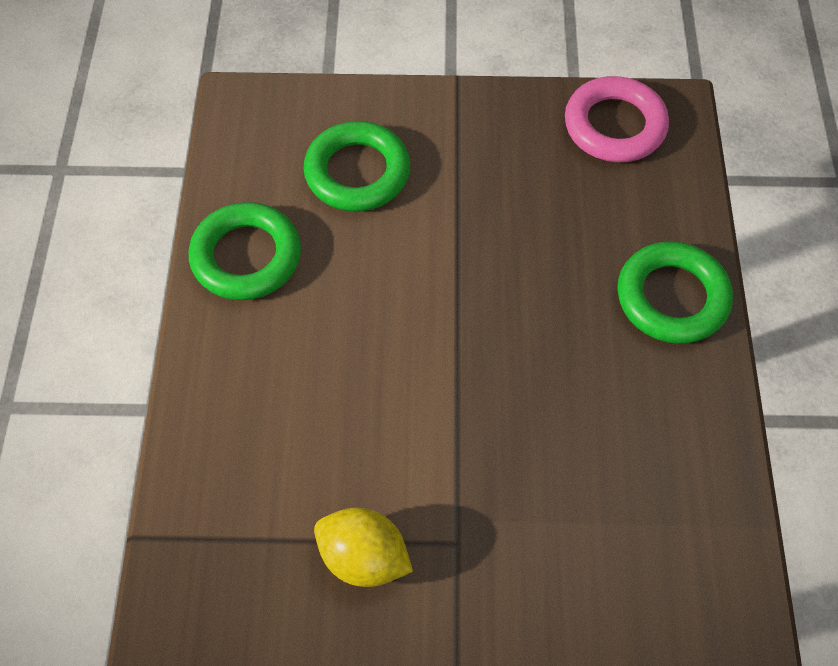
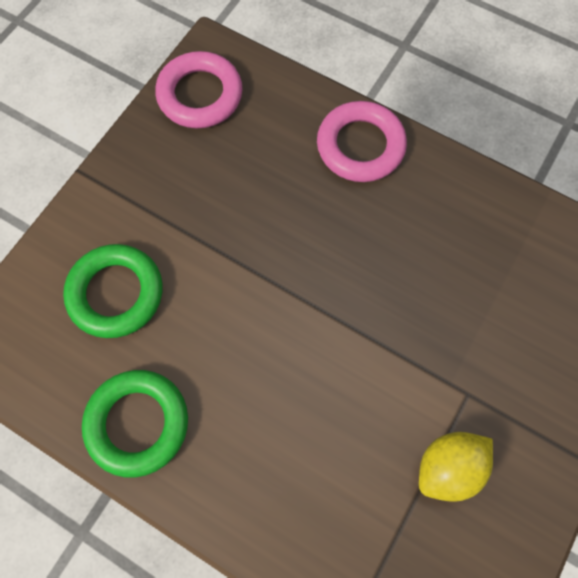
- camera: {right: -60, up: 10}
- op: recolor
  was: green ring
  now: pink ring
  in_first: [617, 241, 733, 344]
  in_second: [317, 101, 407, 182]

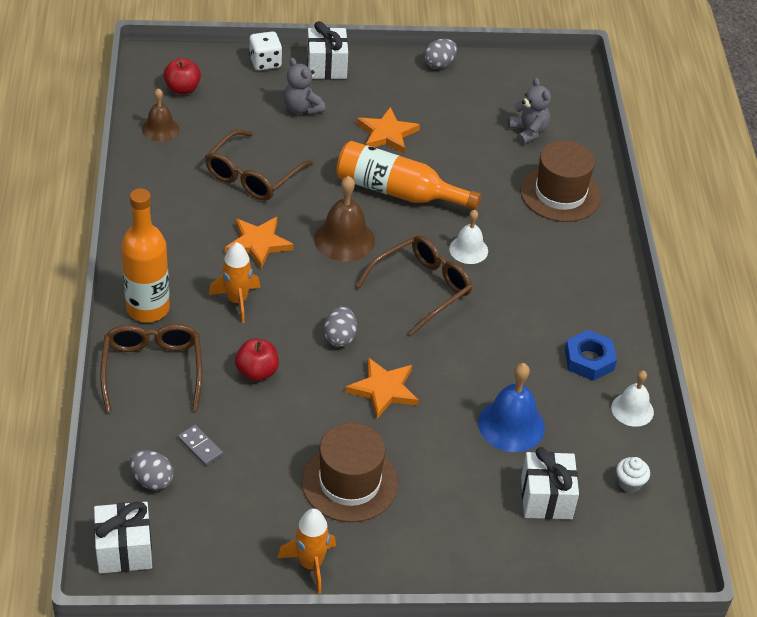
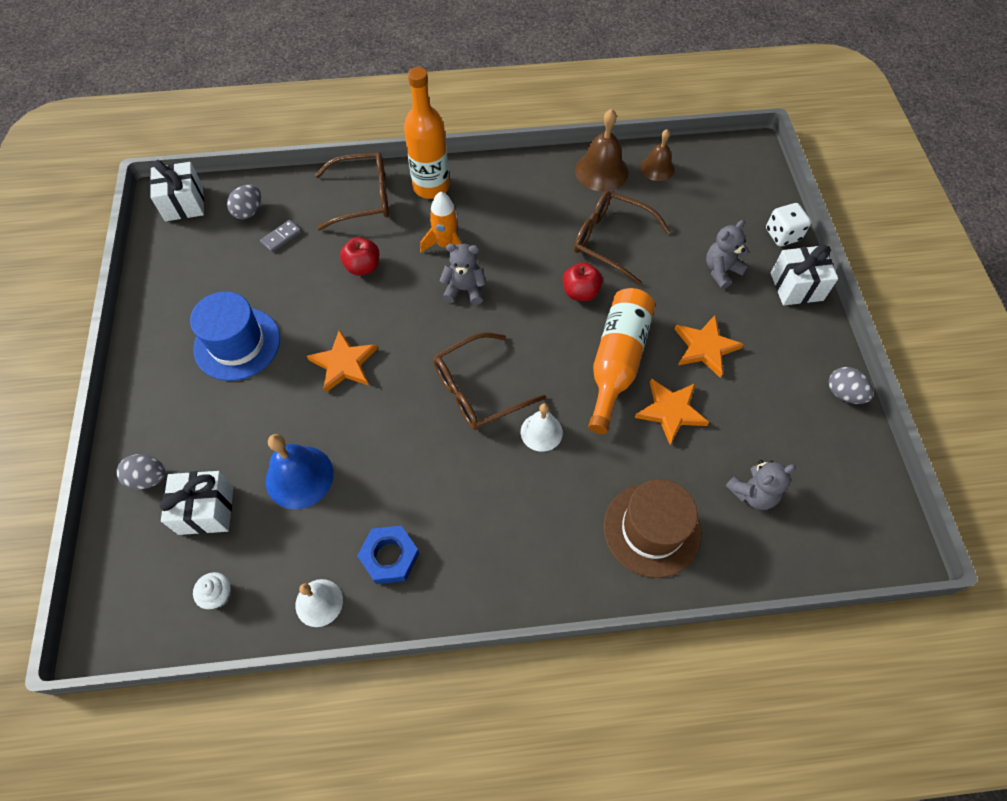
- camera: {right: 90, up: 15}
- op: move
  was: grey egg
  in_first: [324, 306, 357, 347]
  in_second: [116, 454, 165, 489]
- op: recolor
  was: brown hat
  now: blue hat
  in_first: [302, 423, 398, 522]
  in_second: [190, 291, 280, 381]
- op: rotate
  was: brown glasses
  in_first: [356, 235, 472, 336]
  in_second: [433, 332, 546, 430]
  clockwise: 105
- op: insert
  now: grey teddy bear
  in_second: [439, 244, 487, 305]
- op: move
  was: red apple
  in_first: [163, 58, 201, 94]
  in_second: [563, 262, 603, 301]
- op: move
  was: brown bell
  in_first: [314, 176, 375, 262]
  in_second: [575, 109, 629, 191]
- op: move
  was: orange star
  in_first: [225, 217, 294, 269]
  in_second: [635, 378, 709, 445]
- op: delete
  was: orange rocket
  in_first: [278, 508, 336, 594]

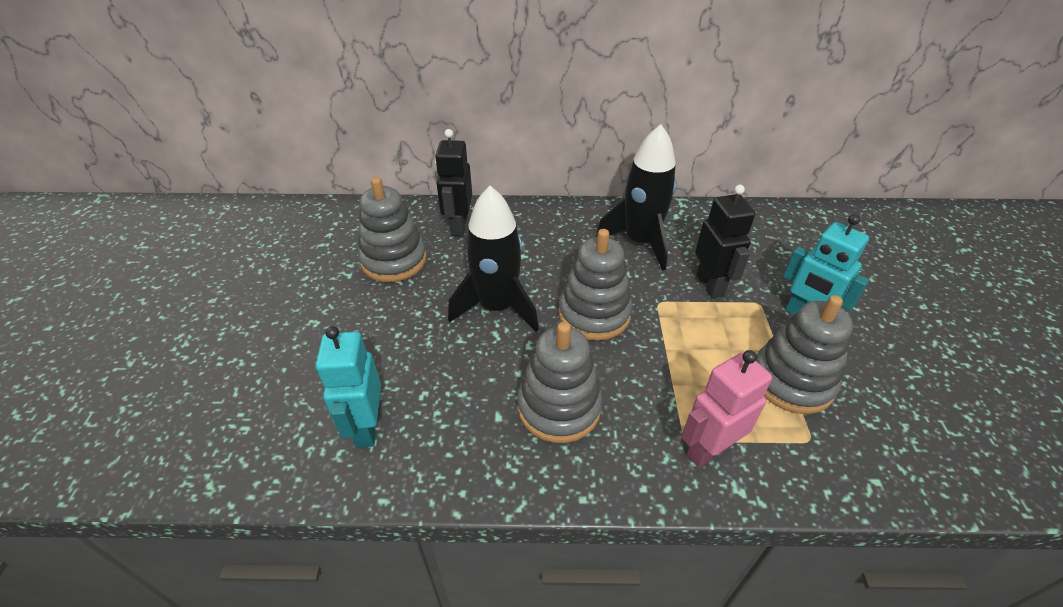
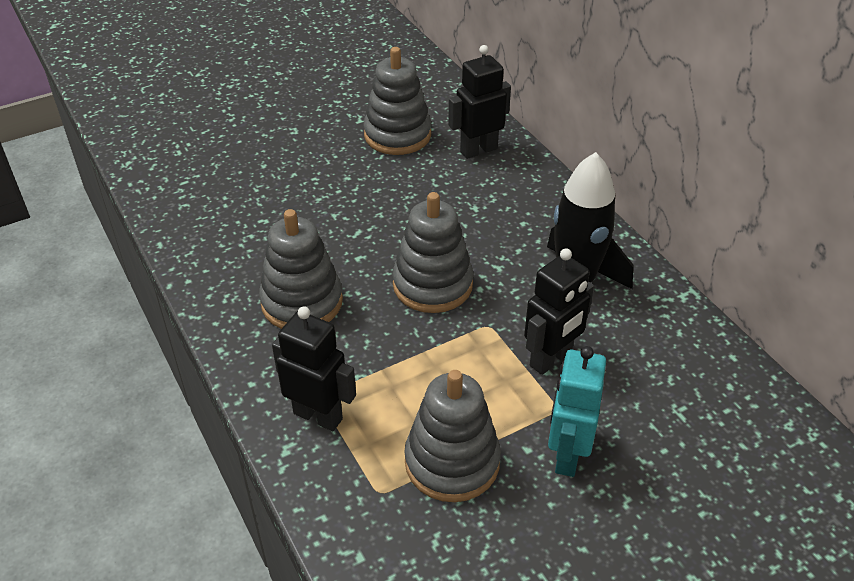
- camera: {right: 60, up: 0}
- op: recolor
  was: pink robot
  now: black robot
  in_first: [681, 350, 772, 468]
  in_second: [272, 307, 356, 431]
- op: delete
  was: turquoise robot
  in_first: [316, 326, 381, 448]
- op: delete
  was: black rocket
  in_first: [448, 186, 539, 332]

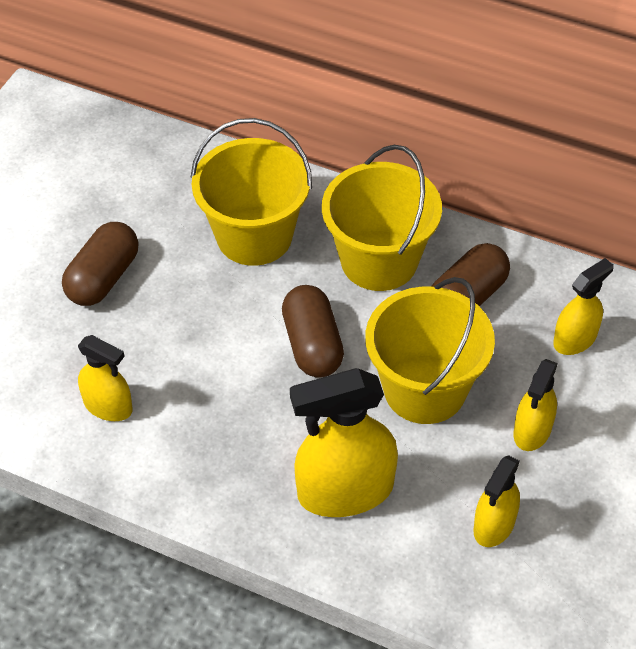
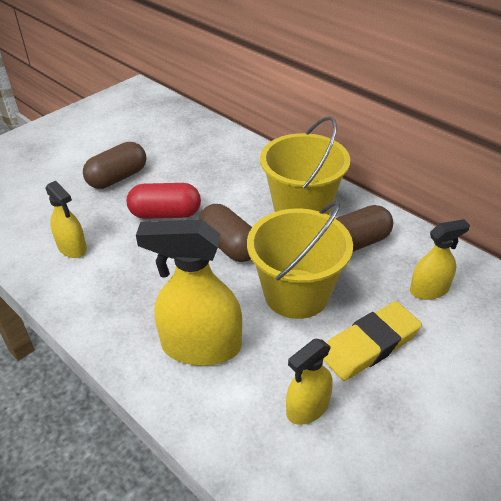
- camera: {right: 20, up: -10}
- op: insert
  now: red capsule
  in_second: [127, 183, 201, 219]
- op: rotate
  was: brown capsule
  in_first: [282, 285, 344, 378]
  in_second: [198, 204, 252, 262]
  clockwise: -45
- op: replace
  was: yellow spray bottle
  now: yellow eraser
  in_first: [514, 359, 558, 451]
  in_second: [323, 301, 422, 381]
- op: delete
  was: yellow bucket
  in_first: [190, 118, 312, 266]

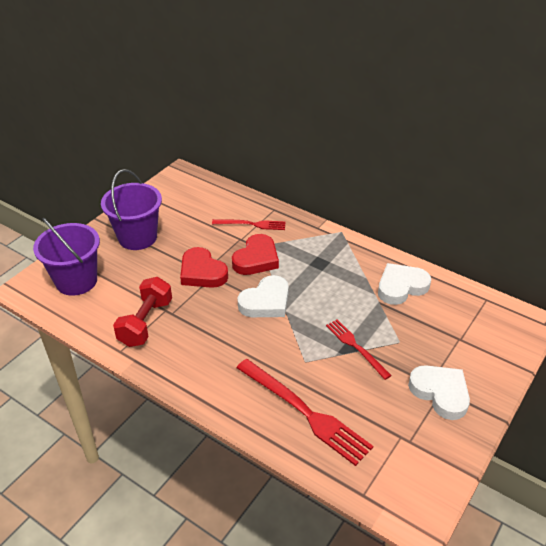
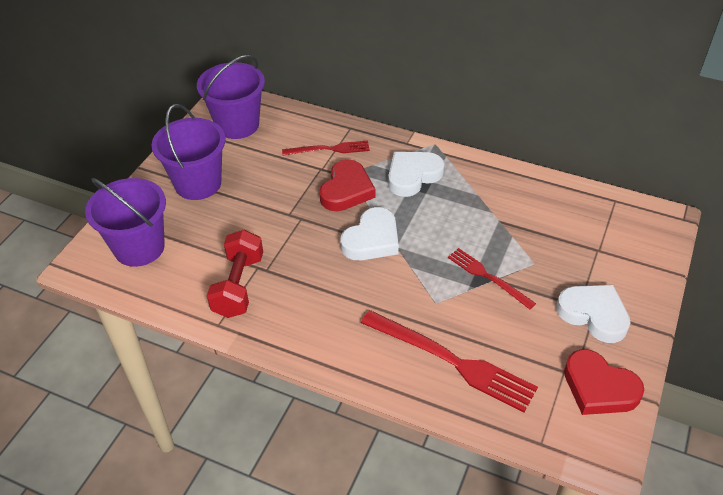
- camera: {right: -10, up: 5}
- op: insert
  now: purple bucket
  in_second: [197, 55, 265, 139]
- op: move
  was: white heart
  in_first: [378, 263, 431, 305]
  in_second: [388, 152, 444, 197]
- op: move
  was: red heart
  in_first: [180, 247, 228, 288]
  in_second: [564, 349, 644, 415]

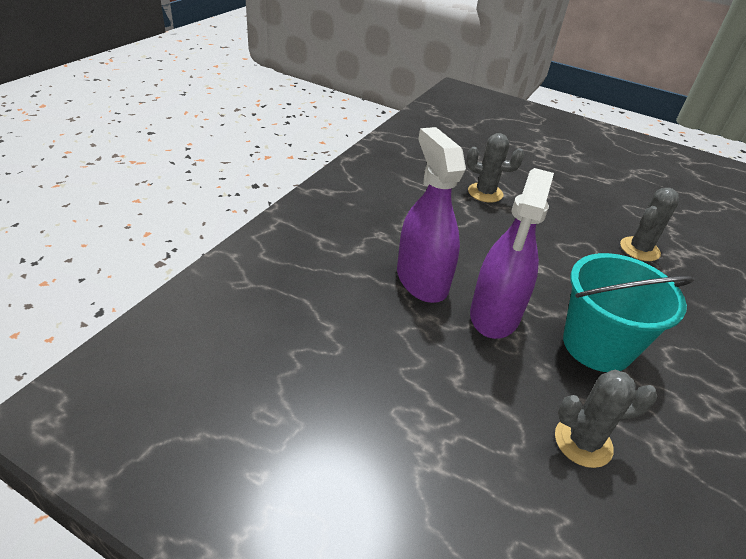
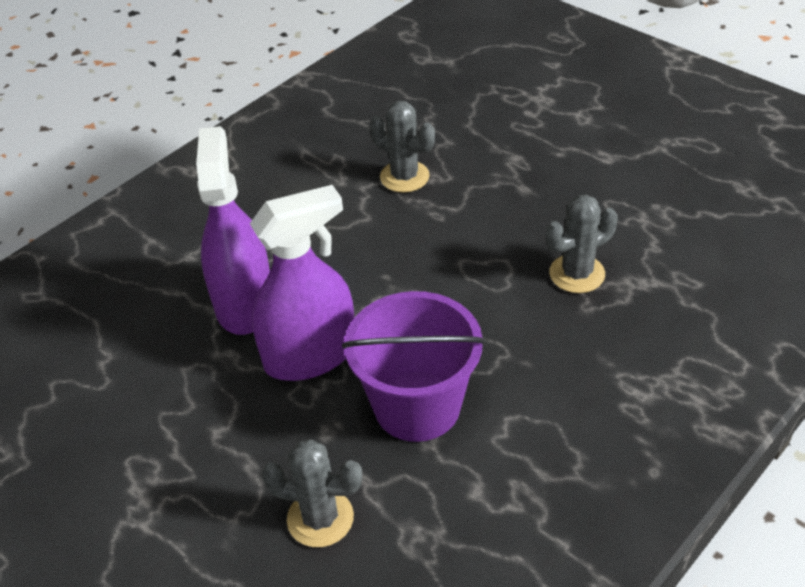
- camera: {right: 20, up: 5}
- op: rotate
  was: purple spray bottle
  in_first: [470, 168, 554, 339]
  in_second: [250, 185, 354, 381]
  clockwise: -150
- op: recolor
  was: turquoise bucket
  now: purple bucket
  in_first: [563, 253, 694, 372]
  in_second: [342, 291, 485, 442]

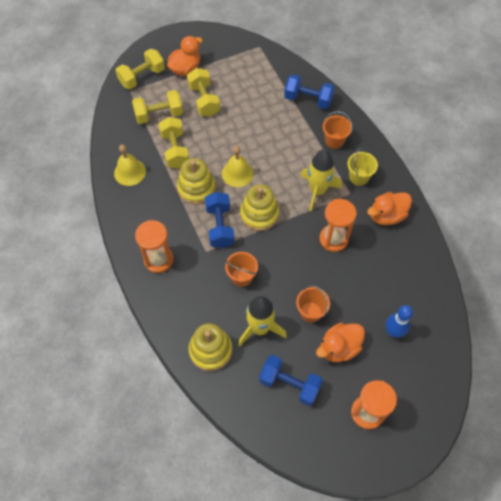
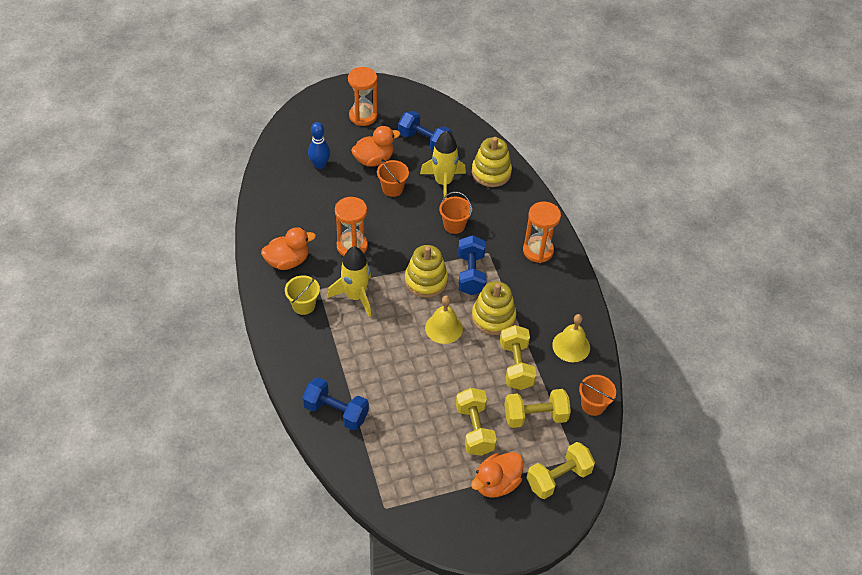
- camera: {right: -175, up: -10}
- op: move
  was: orange bucket
  in_first: [323, 111, 352, 149]
  in_second: [579, 375, 616, 416]

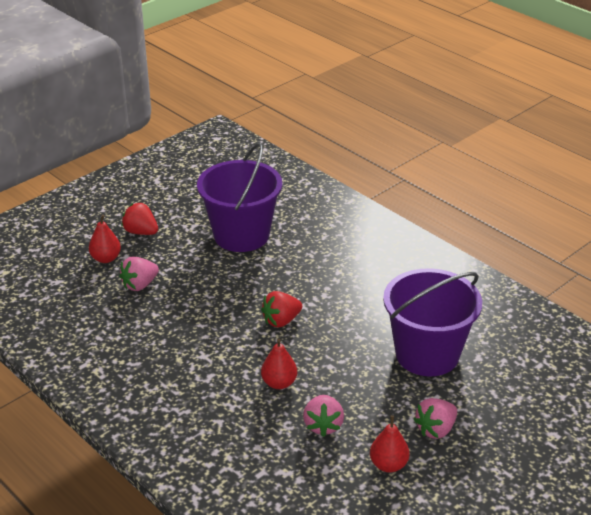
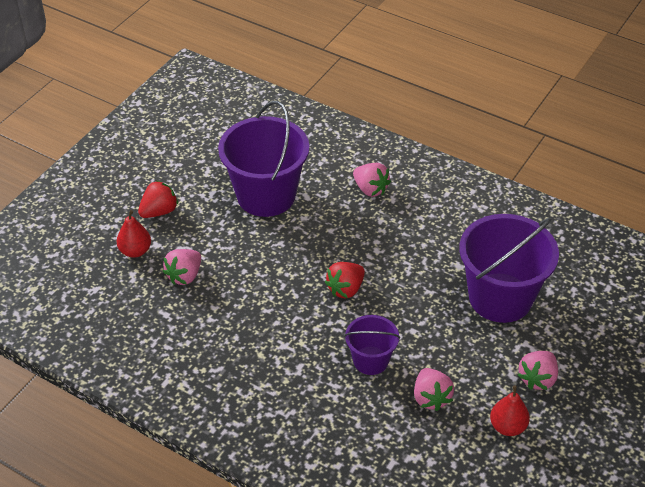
- camera: {right: -15, up: 10}
- op: rotate
  was: red strawberry
  in_first: [121, 202, 158, 235]
  in_second: [138, 180, 178, 218]
  clockwise: 120
- op: replace
  was: red pear
  now: purple bucket
  in_first: [261, 339, 297, 389]
  in_second: [344, 315, 400, 375]
- op: insert
  now: pink strawberry
  in_second: [353, 163, 391, 197]

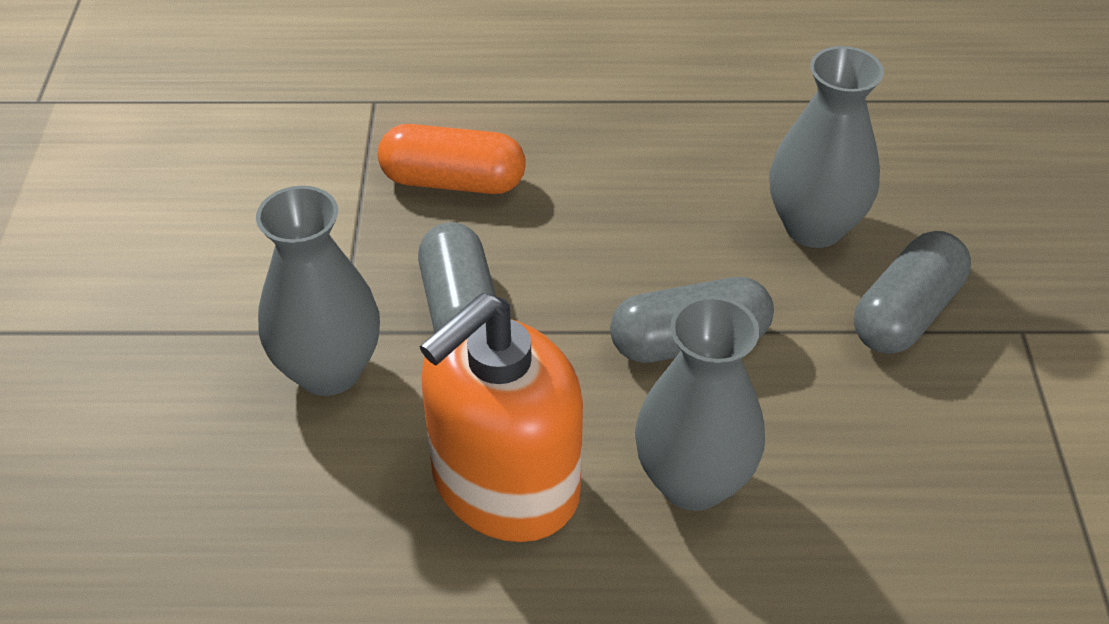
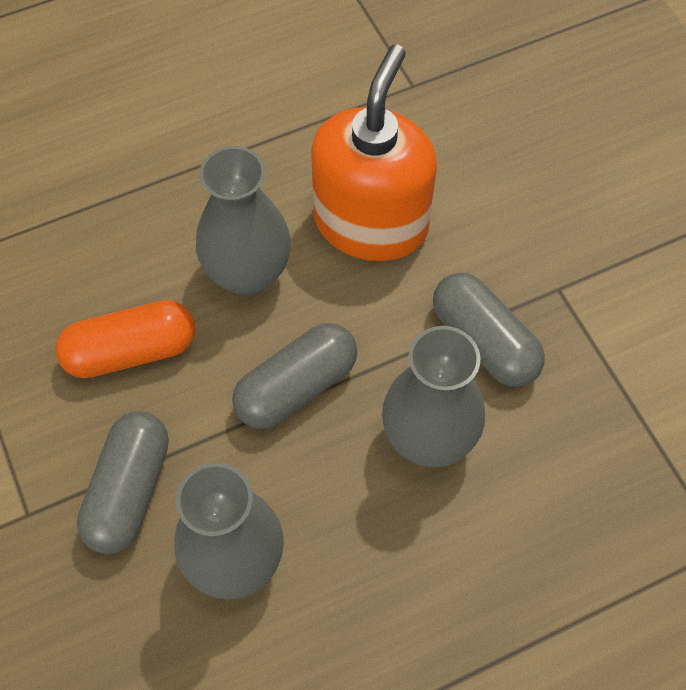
- camera: {right: 155, up: 15}
- op: move
  was: orange capsule
  in_first: [378, 124, 525, 194]
  in_second: [55, 300, 195, 378]
- op: move
  was: grey vase
  in_first: [256, 186, 380, 396]
  in_second: [382, 326, 485, 467]

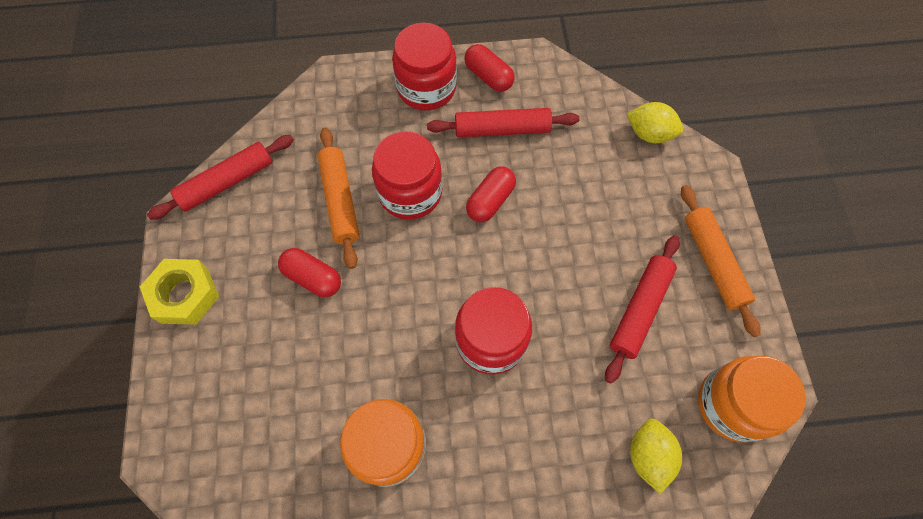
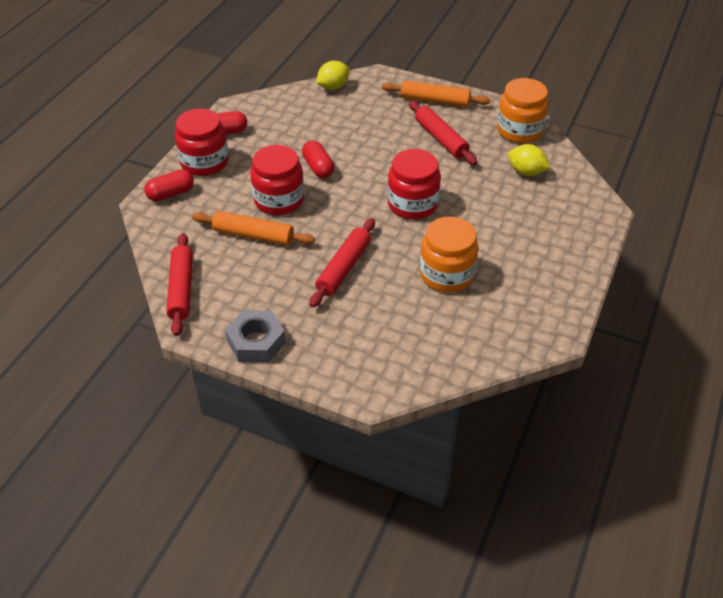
- camera: {right: -60, up: -20}
- op: move
  was: red capsule
  in_first: [278, 248, 341, 297]
  in_second: [144, 170, 194, 201]
- op: recolor
  was: yellow nut
  now: grey nut
  in_first: [140, 259, 219, 325]
  in_second: [225, 310, 286, 363]
- op: move
  was: red rolling pin
  in_first: [427, 108, 580, 137]
  in_second: [309, 218, 375, 308]

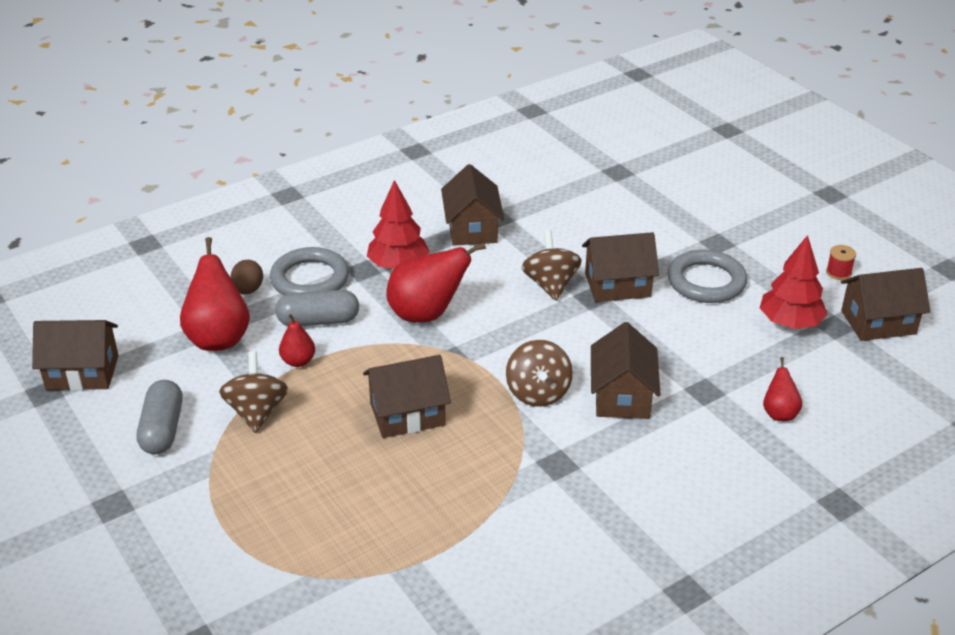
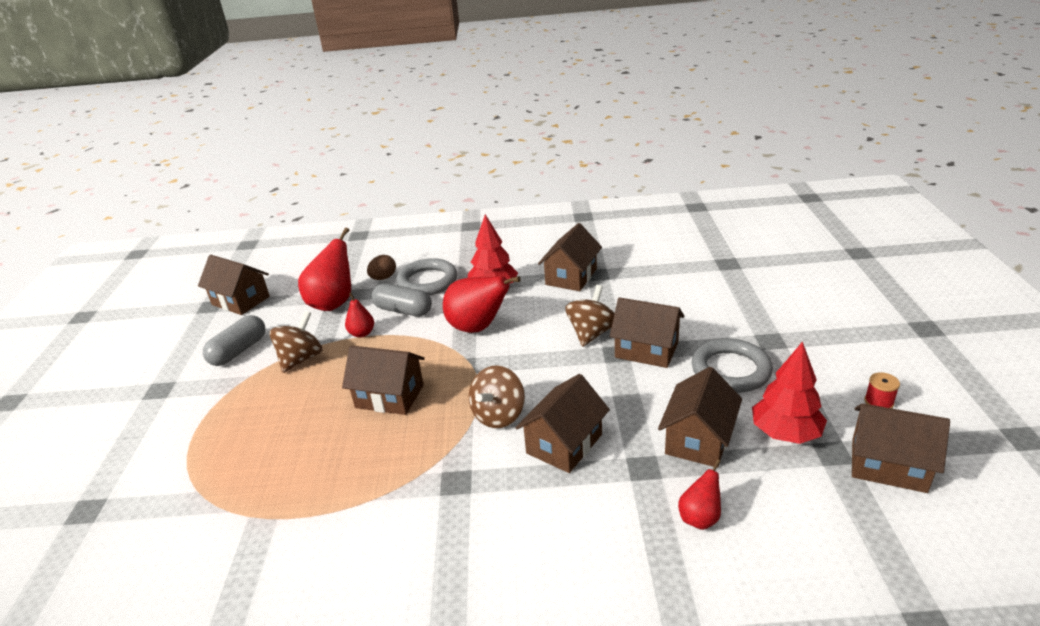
- camera: {right: 35, up: -5}
- op: insert
  now: brown house
  in_second: [658, 367, 742, 468]

